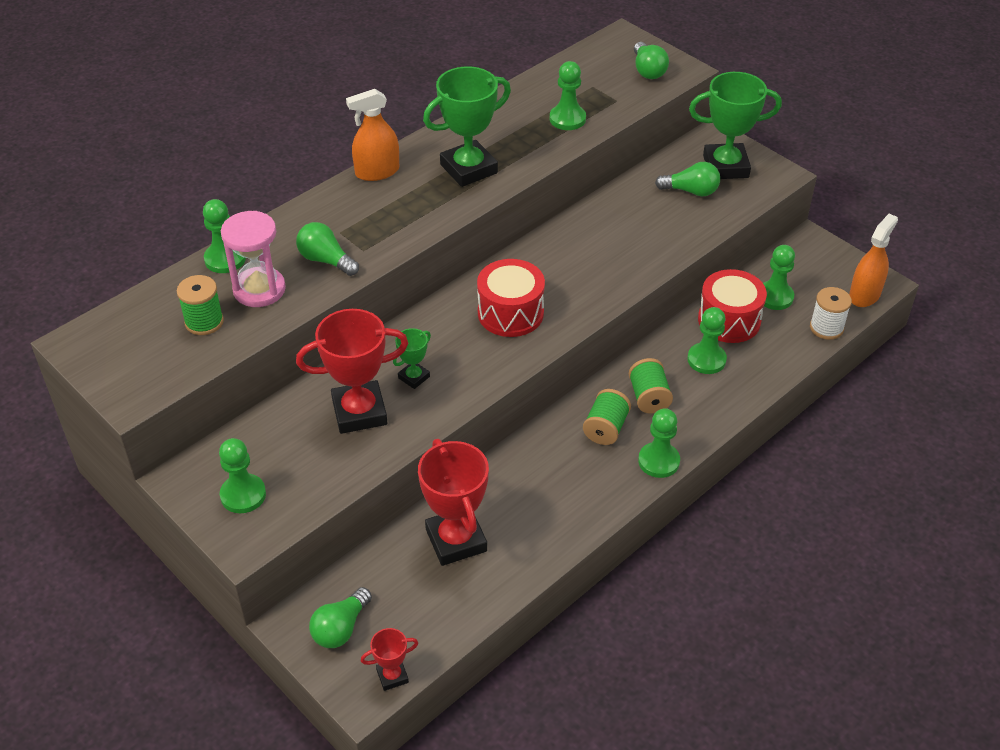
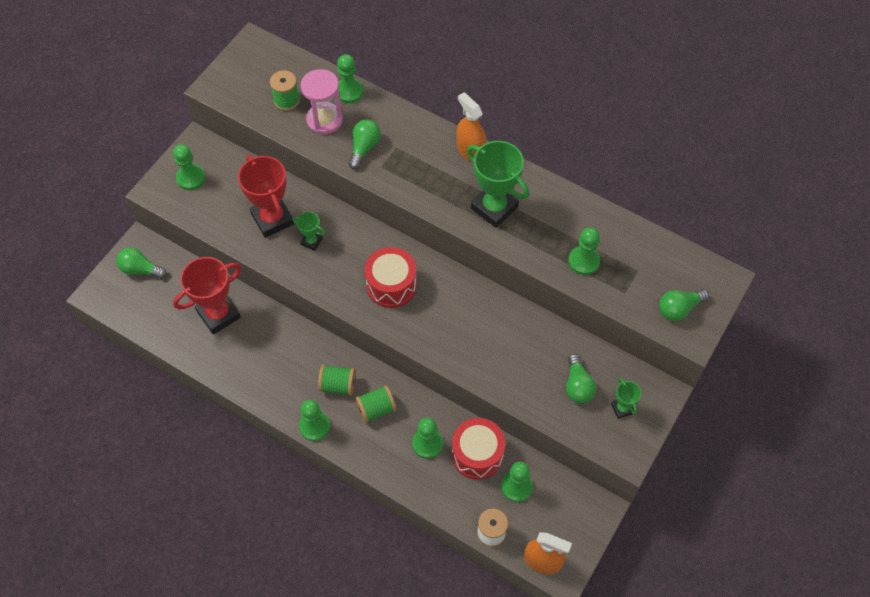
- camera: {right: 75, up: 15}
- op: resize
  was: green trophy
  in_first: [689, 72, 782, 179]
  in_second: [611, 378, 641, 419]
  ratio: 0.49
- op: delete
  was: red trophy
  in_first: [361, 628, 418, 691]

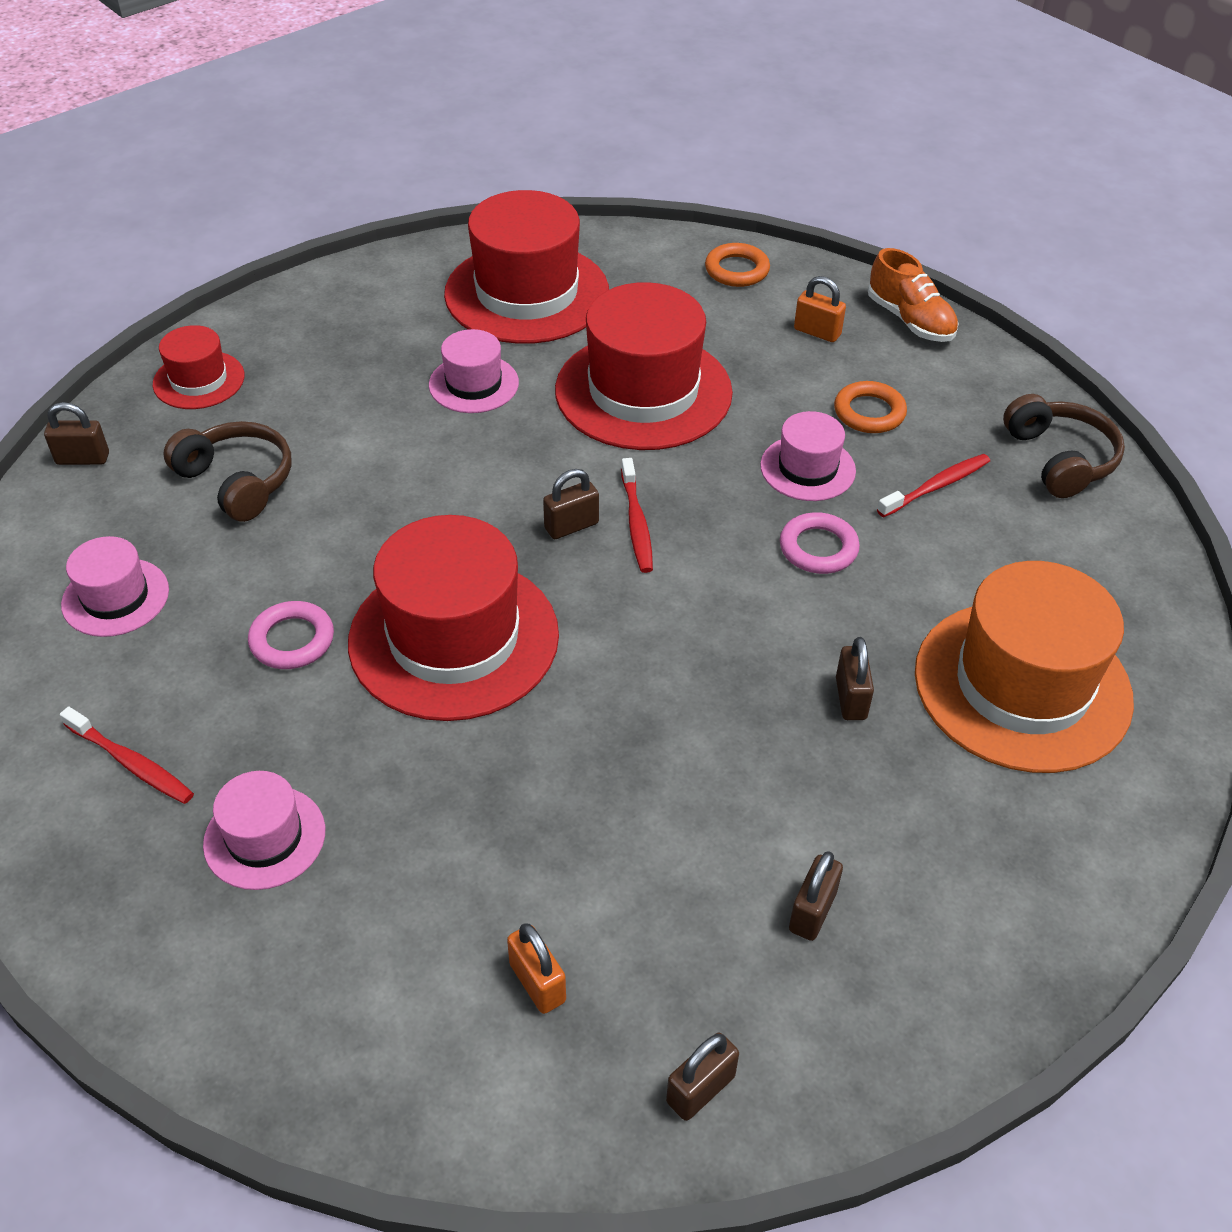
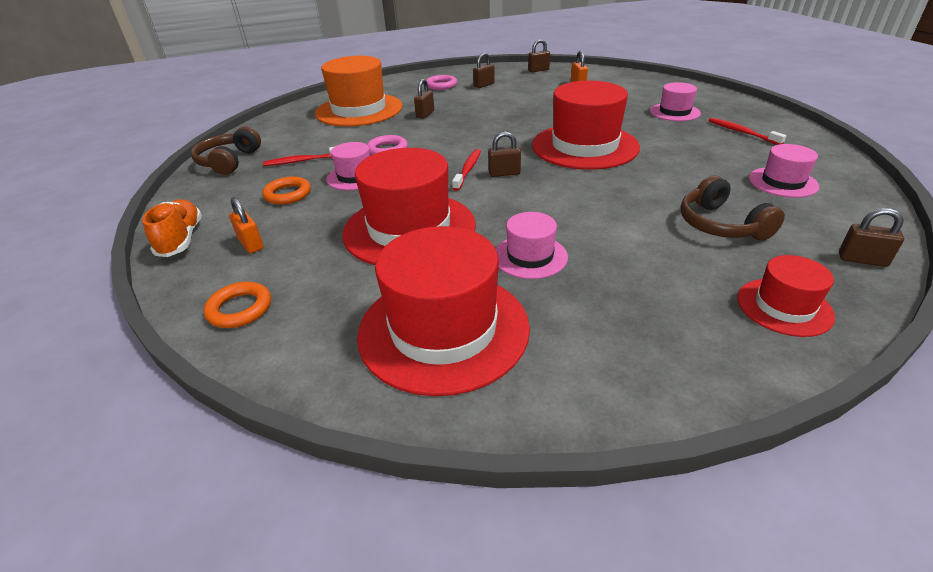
- camera: {right: -155, up: -10}
- op: move
  was: pink ring
  in_first: [248, 601, 334, 669]
  in_second: [426, 75, 457, 90]

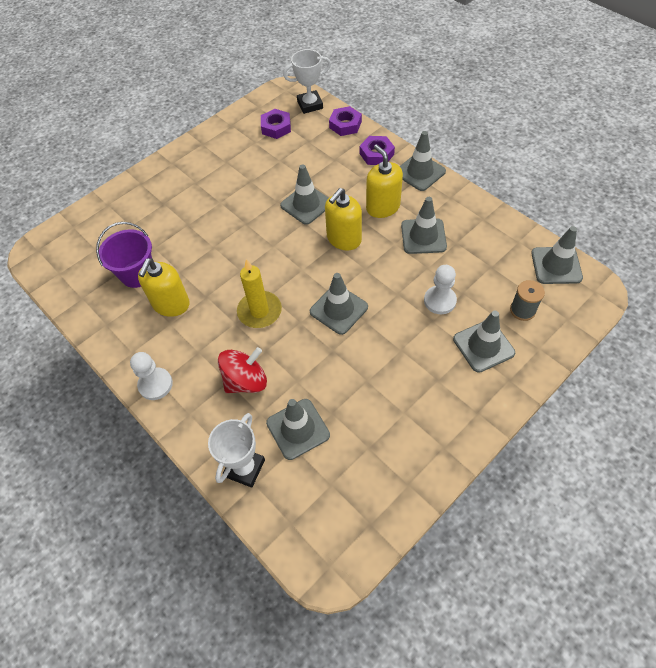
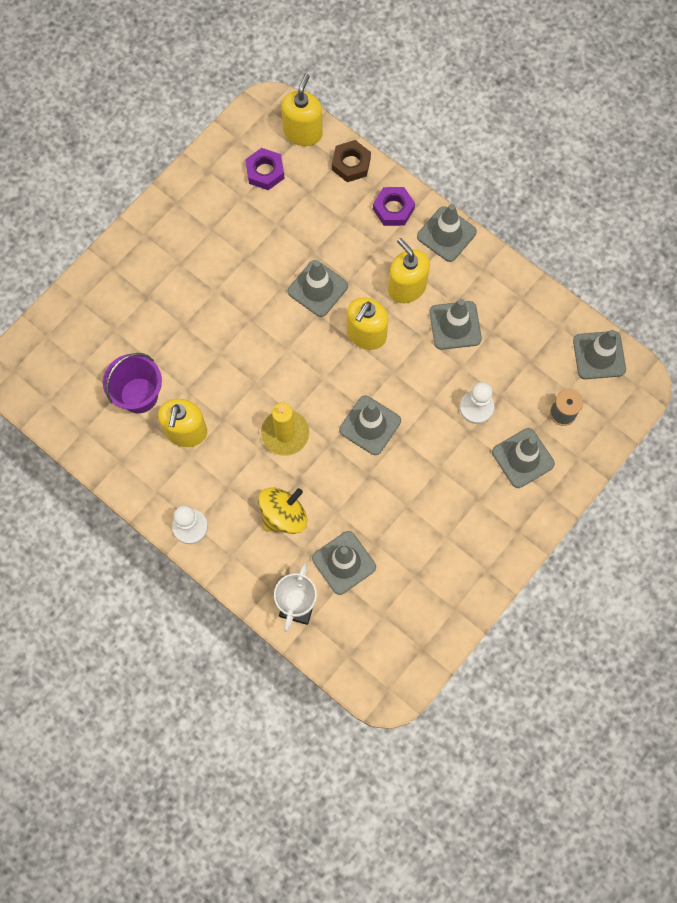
- camera: {right: -10, up: 15}
- op: recolor
  was: red spinning top
  now: yellow spinning top
  in_first: [218, 347, 267, 393]
  in_second: [258, 487, 307, 534]
- op: replace
  was: white trophy
  now: yellow soap dispenser
  in_first: [283, 49, 331, 114]
  in_second: [281, 74, 323, 146]
- op: recolor
  was: purple nut
  now: brown nut
  in_first: [329, 106, 362, 136]
  in_second: [332, 140, 371, 182]

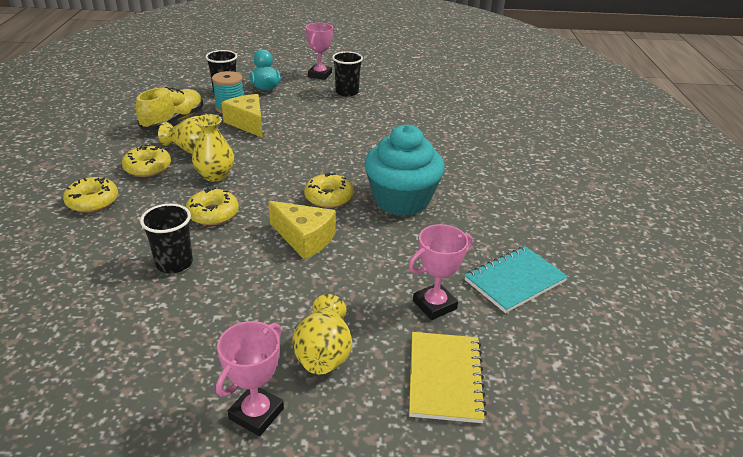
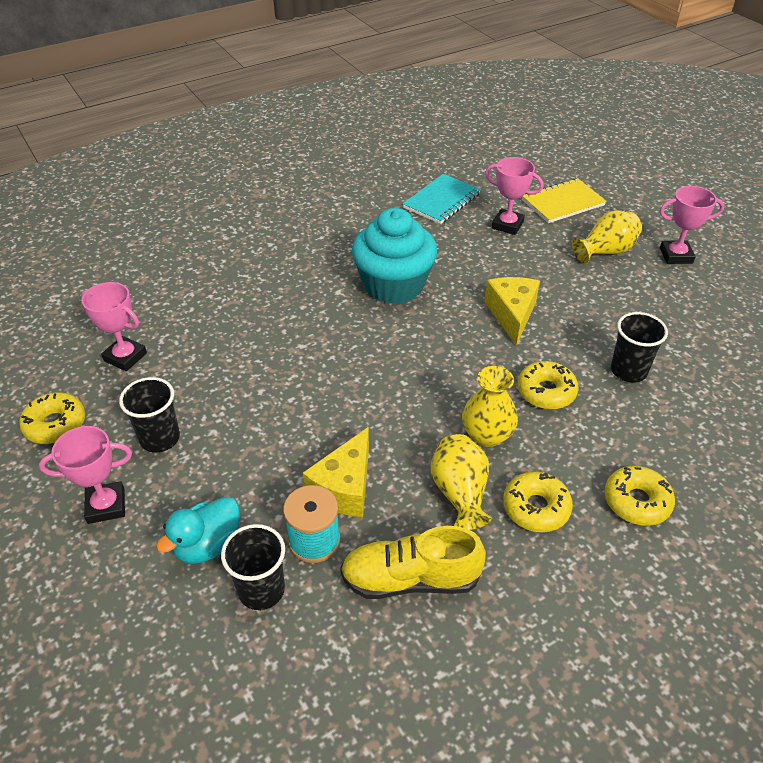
- camera: {right: -120, up: 10}
- op: move
  was: yellow donut
  in_first: [304, 173, 353, 208]
  in_second: [19, 392, 85, 444]
- op: insert
  now: pink trophy
  in_second: [81, 282, 147, 371]
- op: rotate
  was: turquoise notebook
  in_first: [464, 246, 568, 313]
  in_second: [403, 174, 481, 224]
  clockwise: -75

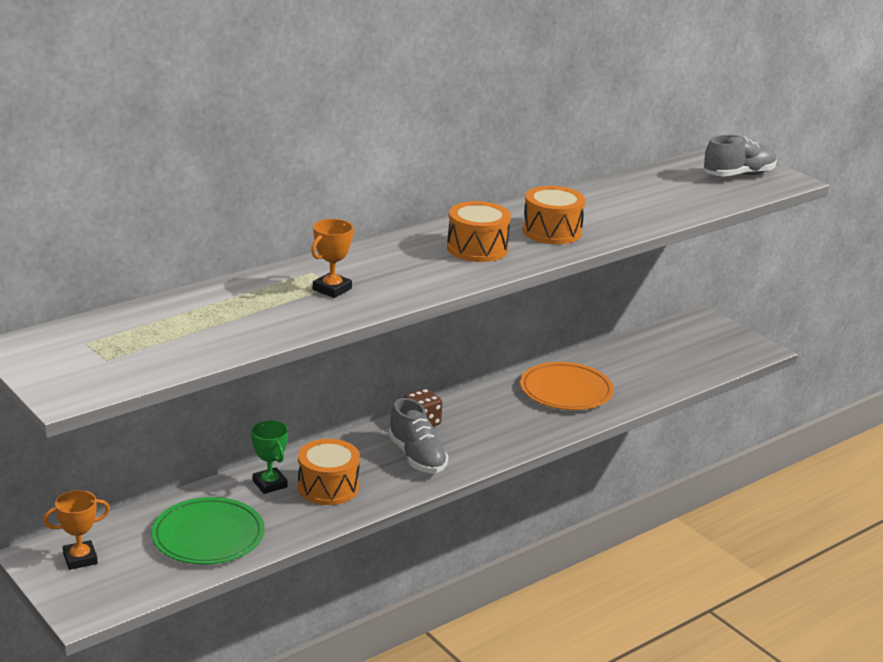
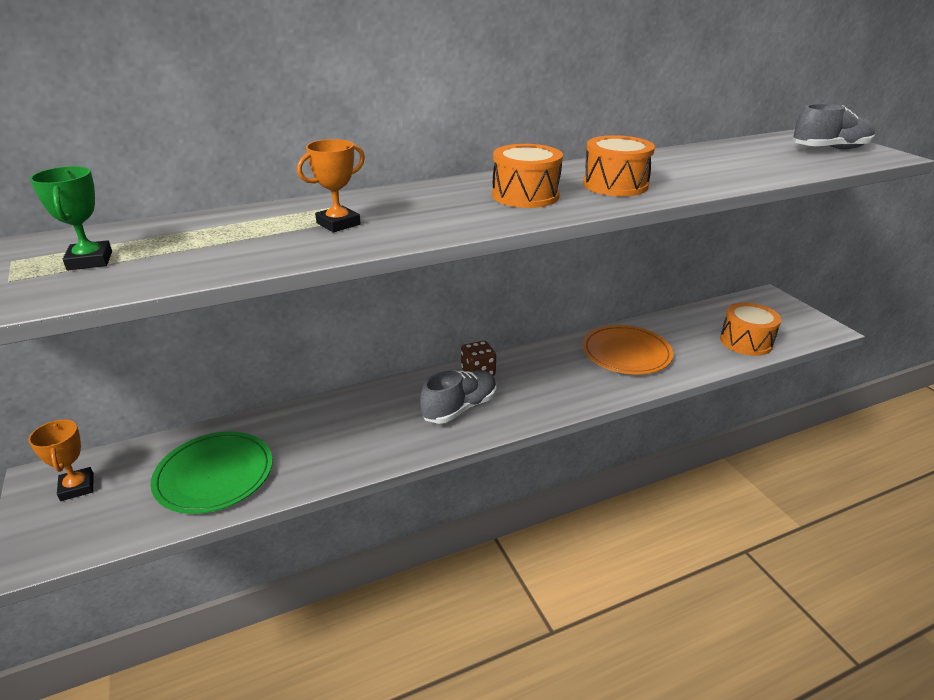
- camera: {right: 15, up: 5}
- op: rotate
  was: orange trophy
  in_first: [43, 490, 110, 570]
  in_second: [28, 420, 94, 501]
  clockwise: 75
- op: move
  was: green trophy
  in_first: [251, 420, 288, 494]
  in_second: [30, 166, 112, 270]
- op: rotate
  was: grey shoe
  in_first: [388, 398, 448, 473]
  in_second: [420, 370, 497, 424]
  clockwise: -120
- op: move
  was: orange drum
  in_first: [298, 439, 360, 505]
  in_second: [720, 302, 781, 356]

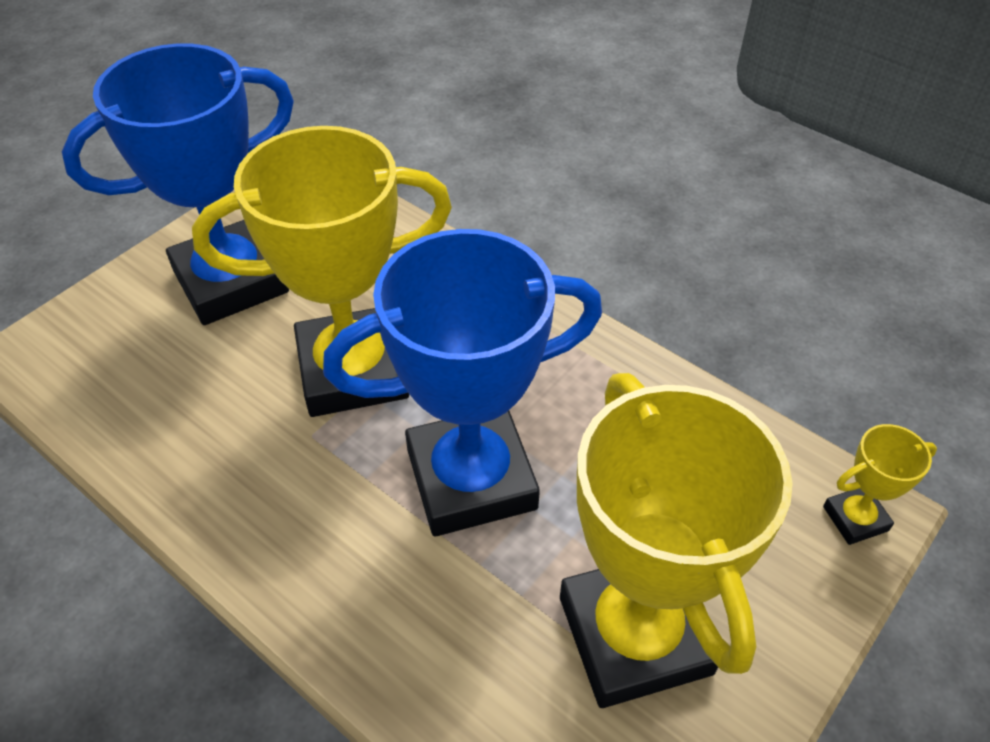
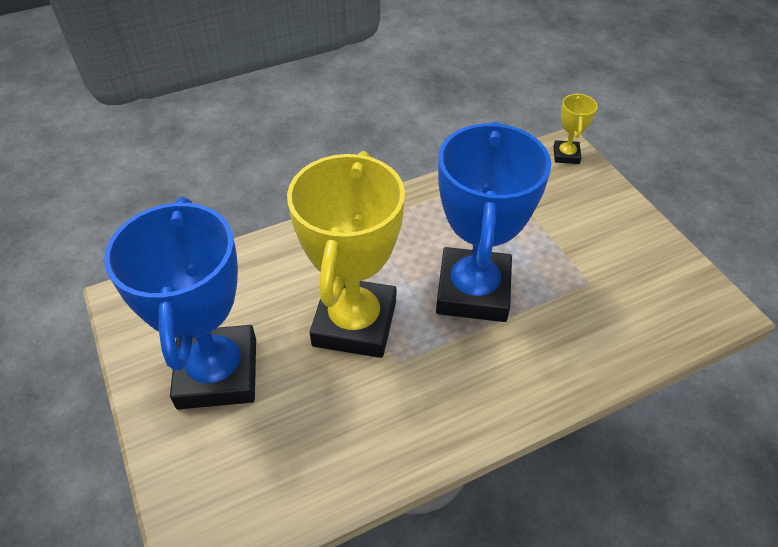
- camera: {right: -65, up: 0}
- op: delete
  was: yellow trophy
  in_first: [560, 373, 793, 708]

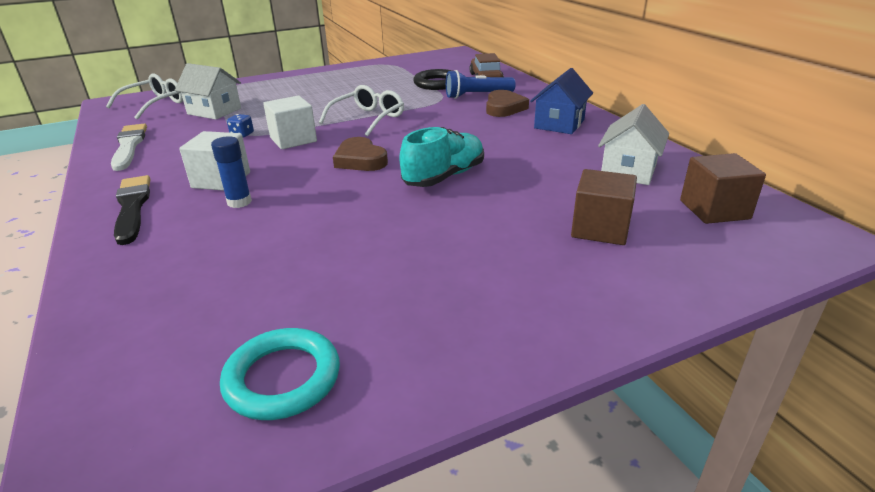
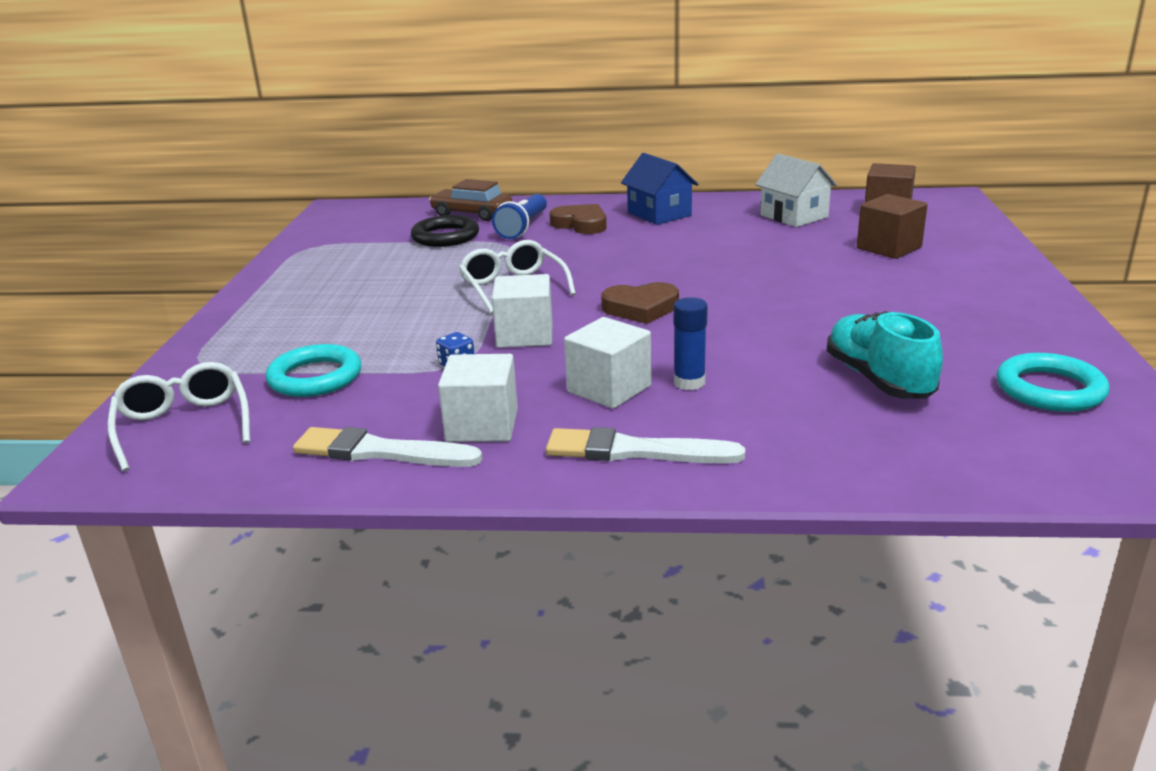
- camera: {right: -60, up: -5}
- op: replace
  was: white house
  now: turquoise ring
  in_first: [175, 63, 241, 120]
  in_second: [266, 344, 362, 397]
- op: insert
  now: white cube
  in_second: [438, 354, 518, 442]
- op: recolor
  was: black brush
  now: white brush
  in_first: [114, 175, 150, 245]
  in_second: [546, 427, 745, 463]
- op: move
  was: turquoise shoe
  in_first: [399, 127, 484, 187]
  in_second: [827, 311, 943, 399]

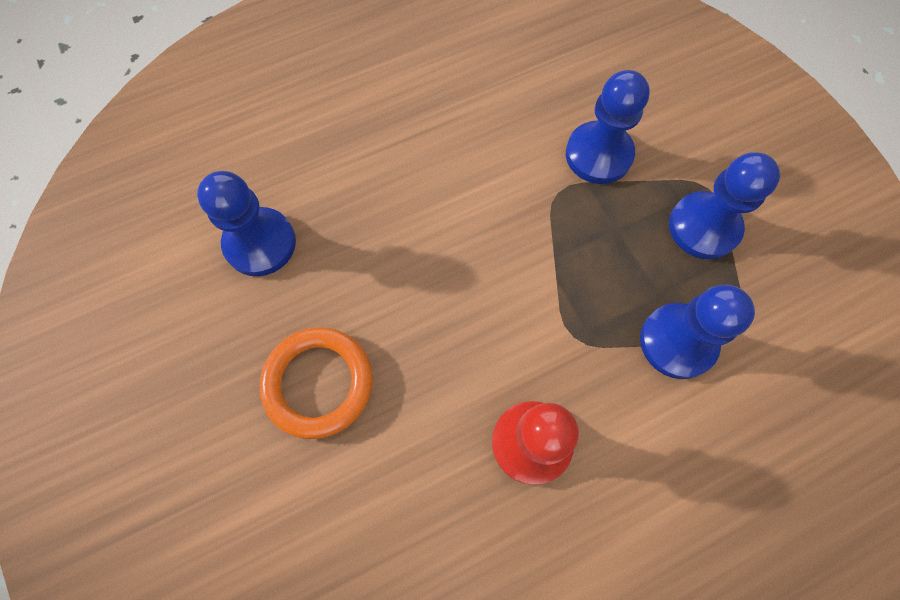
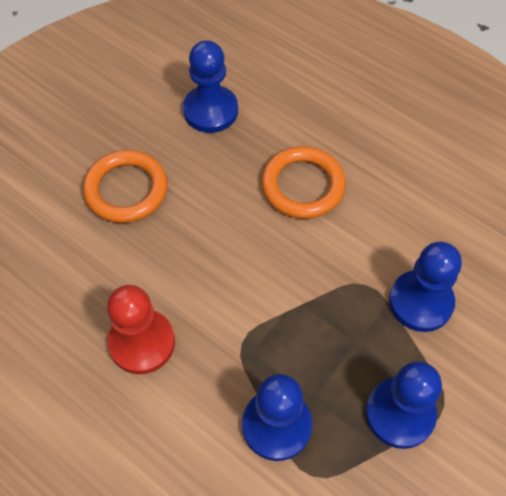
- camera: {right: 65, up: -10}
- op: insert
  now: orange ring
  in_second: [261, 146, 346, 219]

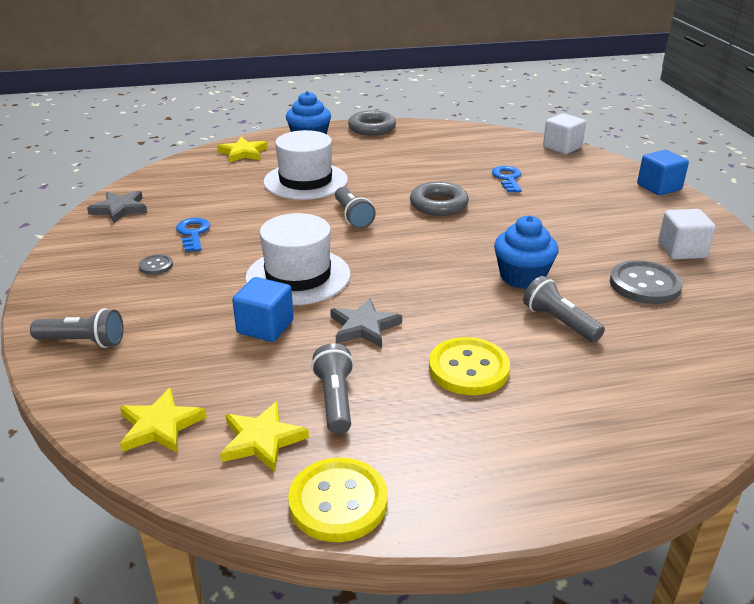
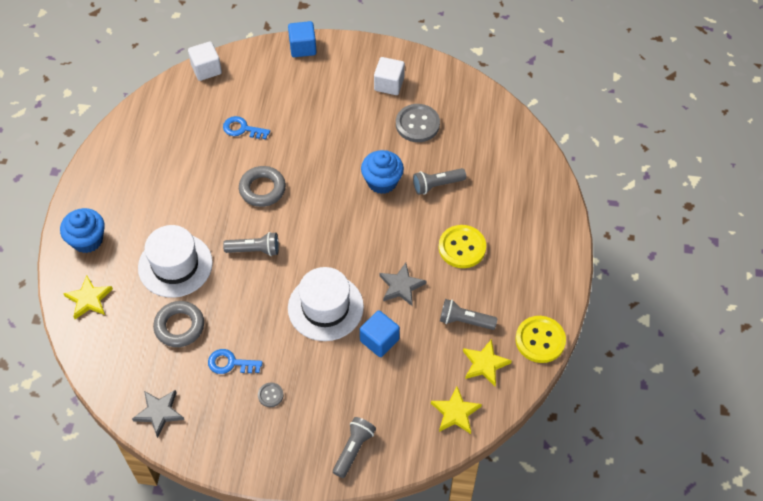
- camera: {right: -70, up: 25}
- op: move
  was: grey ring
  in_first: [348, 110, 396, 136]
  in_second: [153, 301, 204, 347]

